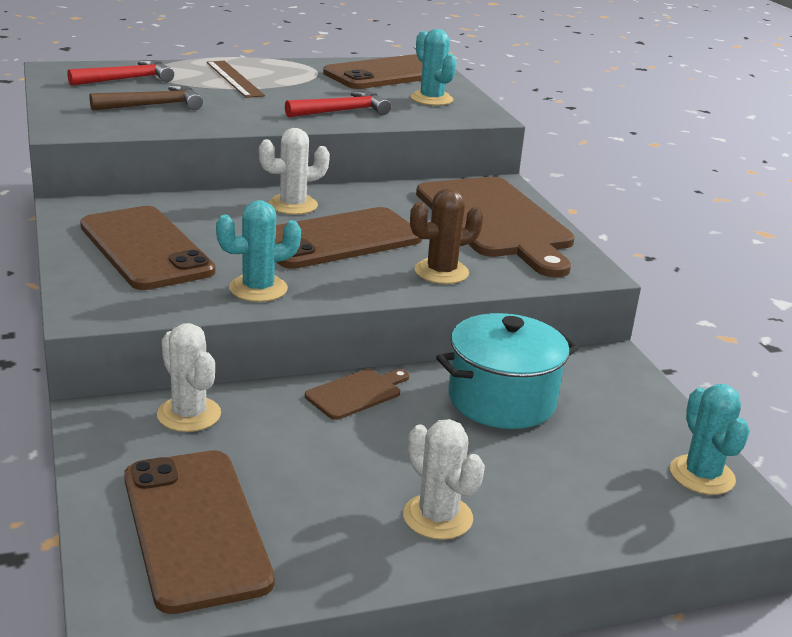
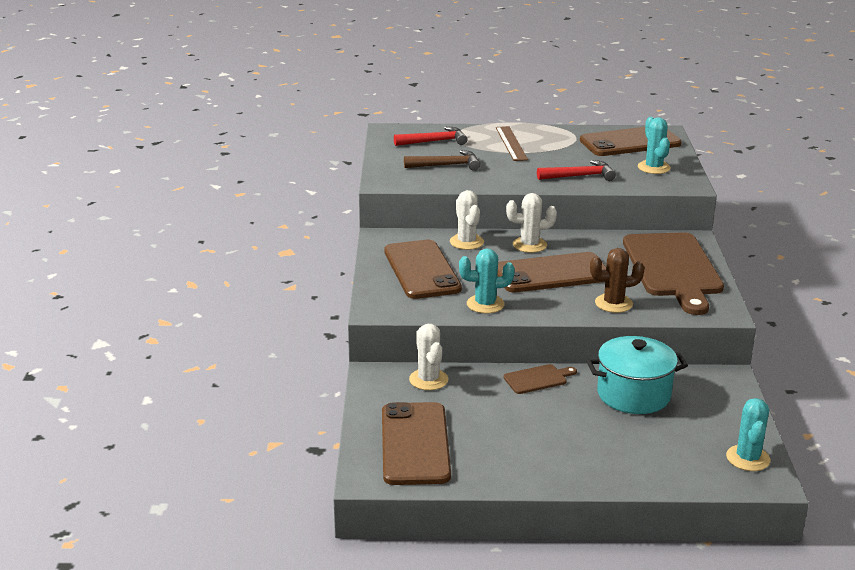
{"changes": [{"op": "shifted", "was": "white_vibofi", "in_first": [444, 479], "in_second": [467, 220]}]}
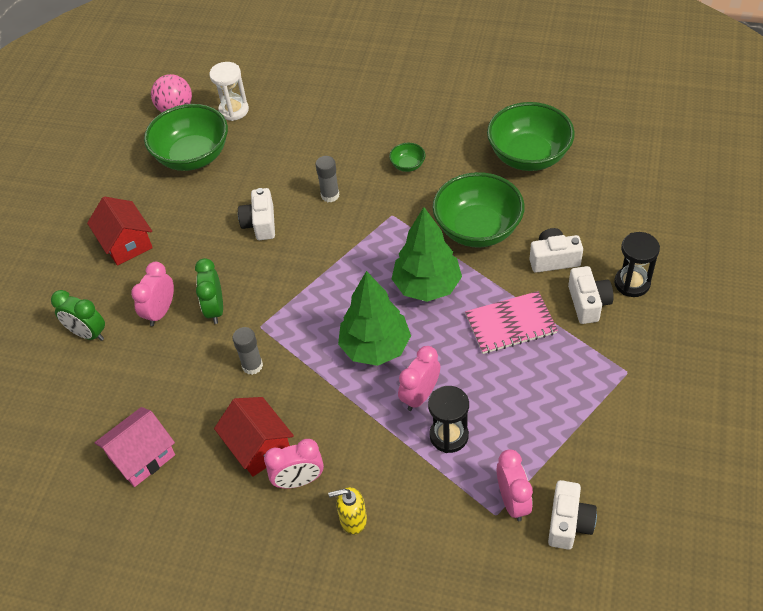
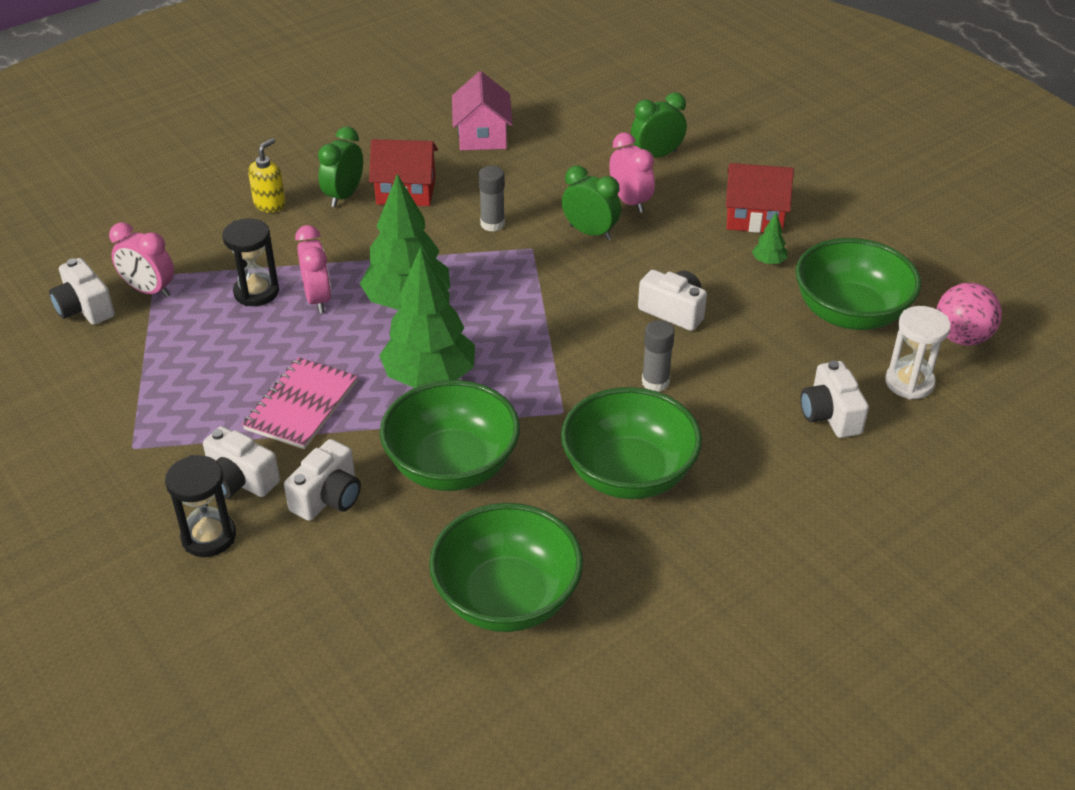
{"changes": [{"op": "repainted", "was": "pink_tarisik", "now": "green_tarisik", "in_first": [294, 464], "in_second": [340, 167]}, {"op": "scaled", "was": "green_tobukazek", "in_first": [407, 157], "in_second": [631, 443], "ratio": 2.35}, {"op": "new", "now": "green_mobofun", "in_second": [770, 238]}, {"op": "new", "now": "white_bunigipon", "in_second": [834, 399]}]}
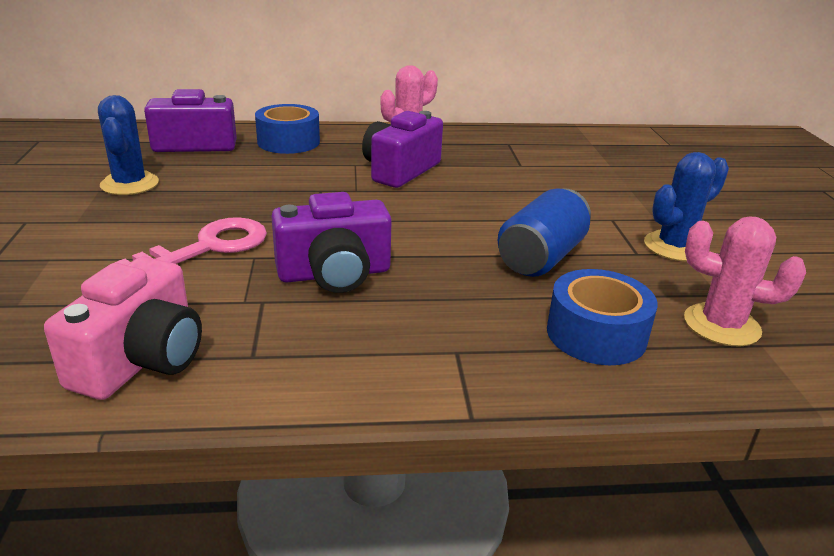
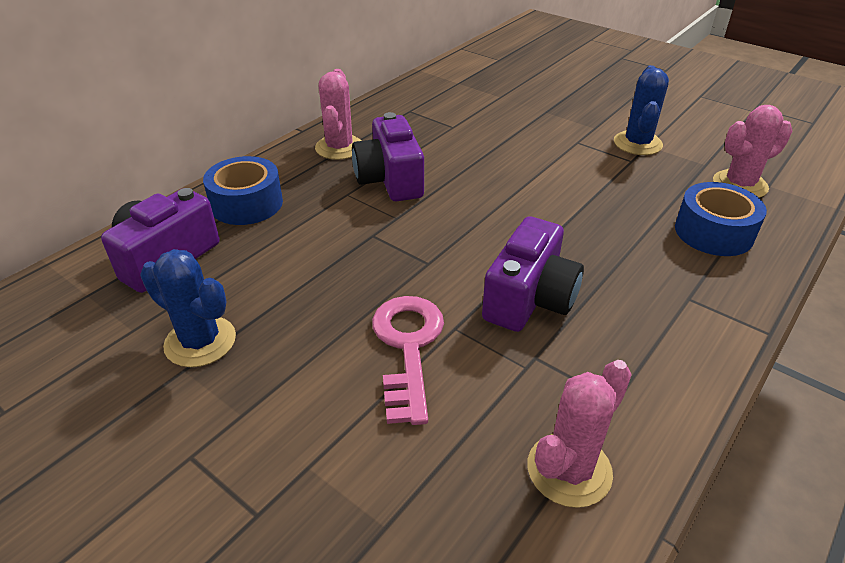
{"changes": [{"op": "swapped", "was": "pink_bunigipon", "now": "pink_vibofi", "in_first": [123, 328], "in_second": [580, 434]}, {"op": "gone", "was": "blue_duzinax", "in_first": [544, 232]}]}
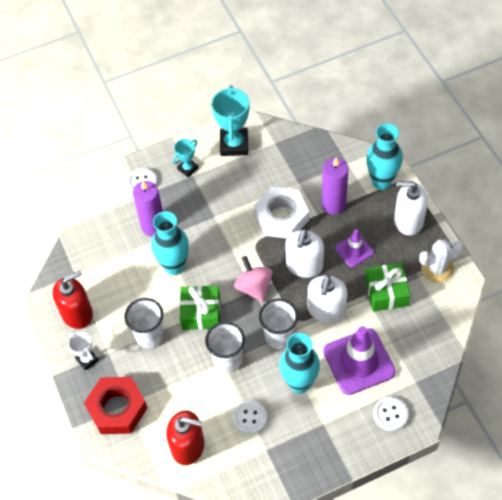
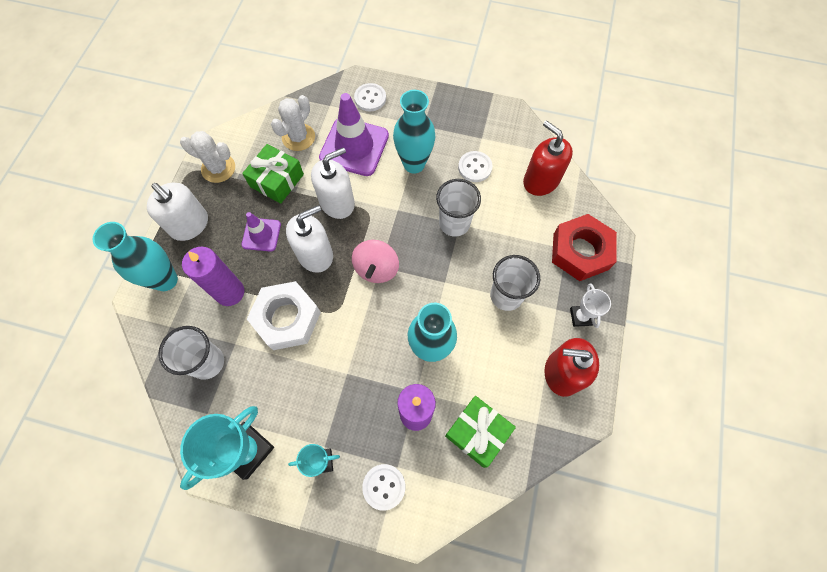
{"changes": [{"op": "shifted", "was": "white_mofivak", "in_first": [278, 323], "in_second": [191, 353]}, {"op": "new", "now": "white_vibofi", "in_second": [293, 123]}, {"op": "shifted", "was": "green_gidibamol", "in_first": [200, 308], "in_second": [480, 432]}]}
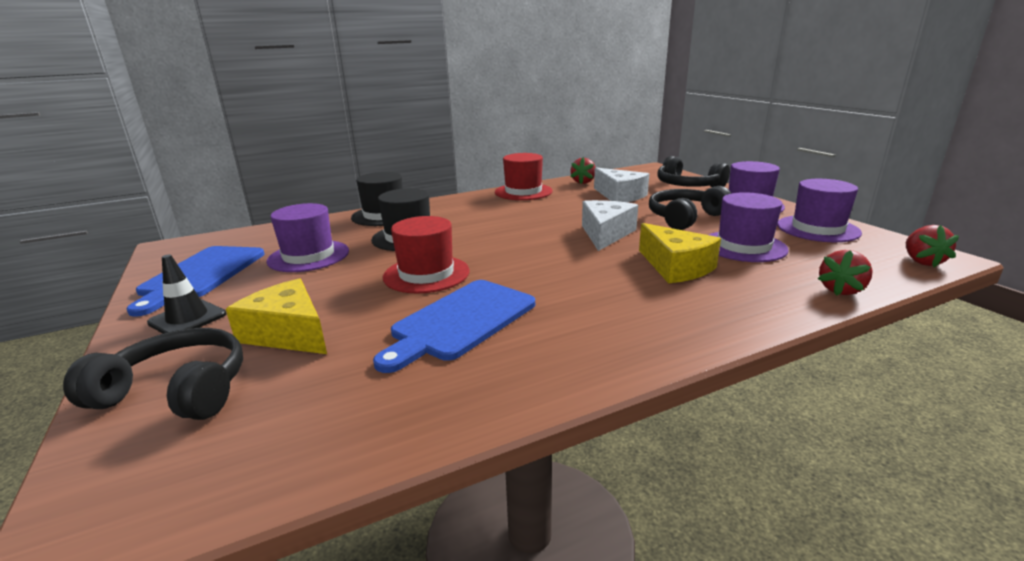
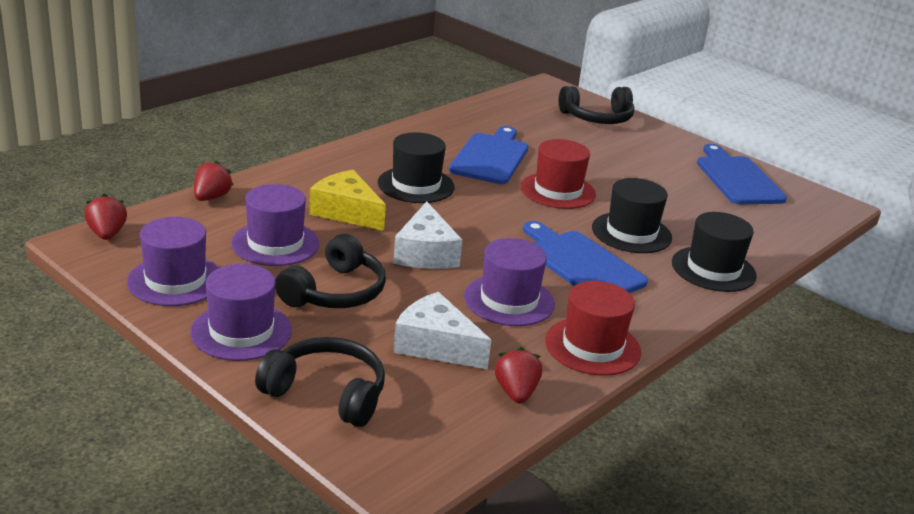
{"changes": [{"op": "new", "now": "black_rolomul", "in_second": [416, 167]}, {"op": "shifted", "was": "purple_rolomul", "in_first": [308, 237], "in_second": [509, 282]}, {"op": "new", "now": "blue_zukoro", "in_second": [585, 257]}, {"op": "gone", "was": "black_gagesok", "in_first": [186, 294]}, {"op": "gone", "was": "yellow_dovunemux", "in_first": [276, 316]}]}
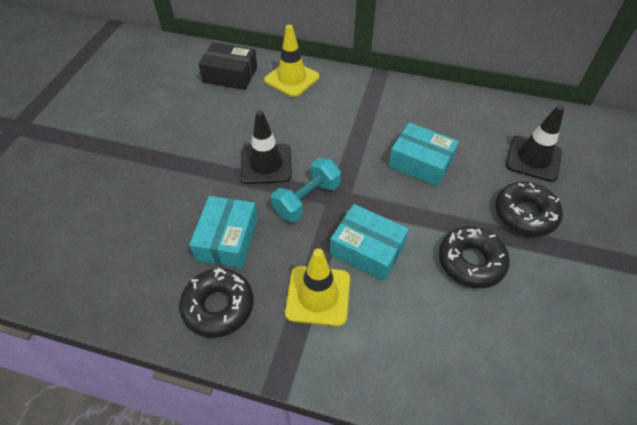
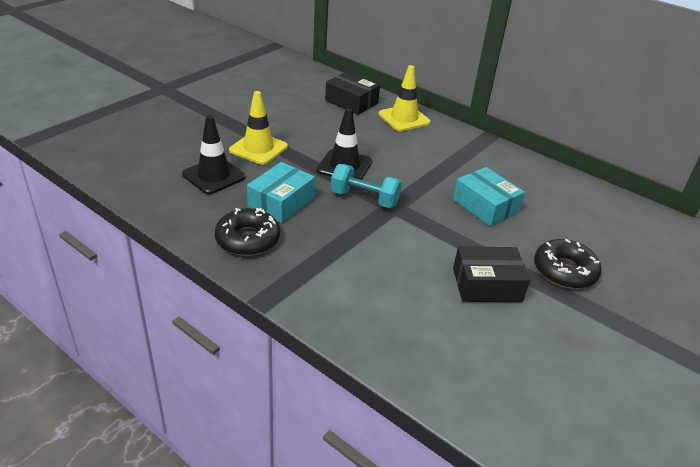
{"changes": [{"op": "shifted", "was": "black_gagesok", "in_first": [535, 143], "in_second": [214, 155]}, {"op": "shifted", "was": "yellow_gagesok", "in_first": [317, 287], "in_second": [258, 128]}, {"op": "rotated", "was": "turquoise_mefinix", "in_first": [306, 190], "in_second": [366, 186], "clockwise": 45}, {"op": "swapped", "was": "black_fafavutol", "now": "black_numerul", "in_first": [474, 257], "in_second": [491, 274]}, {"op": "gone", "was": "turquoise_numerul", "in_first": [369, 242]}]}
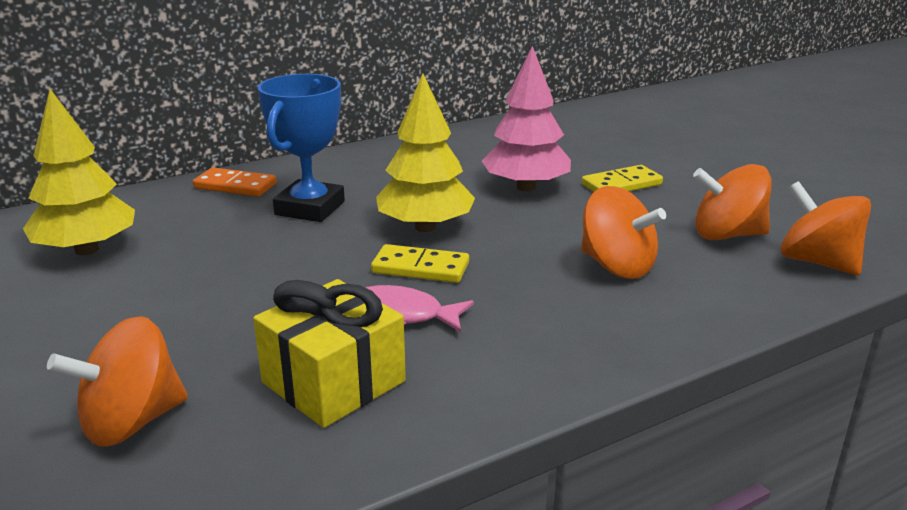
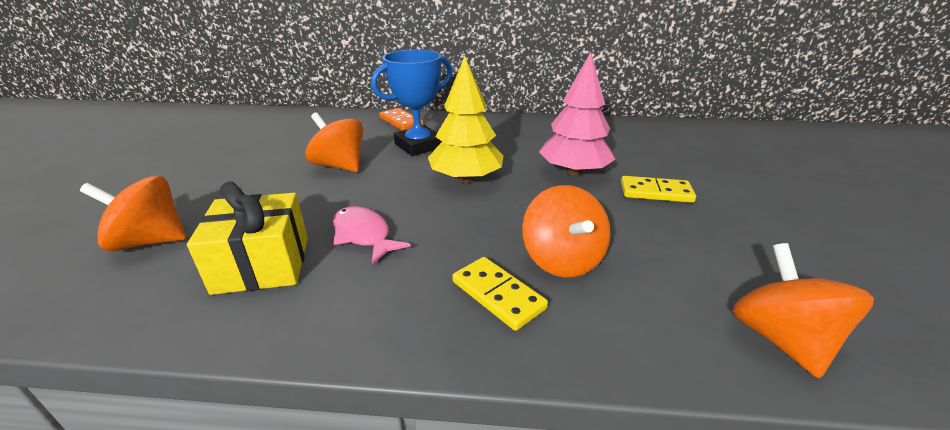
{"changes": [{"op": "shifted", "was": "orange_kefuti", "in_first": [732, 202], "in_second": [334, 142]}, {"op": "shifted", "was": "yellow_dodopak", "in_first": [420, 263], "in_second": [500, 294]}, {"op": "gone", "was": "yellow_mobofun", "in_first": [79, 172]}]}
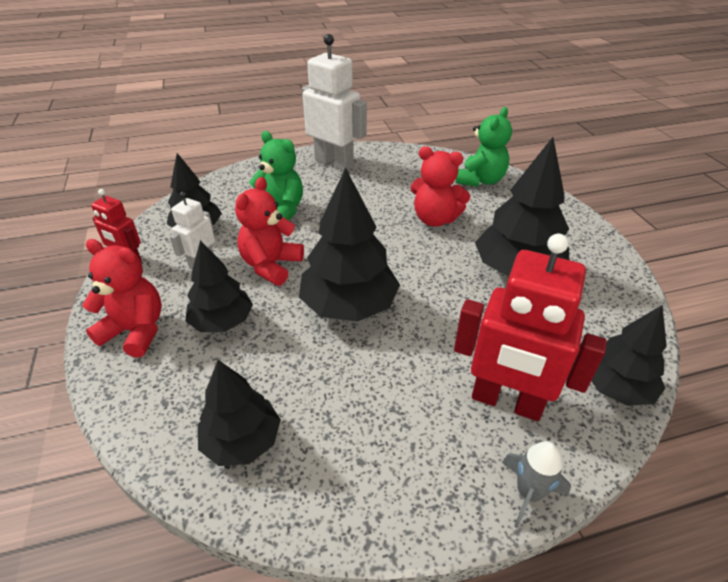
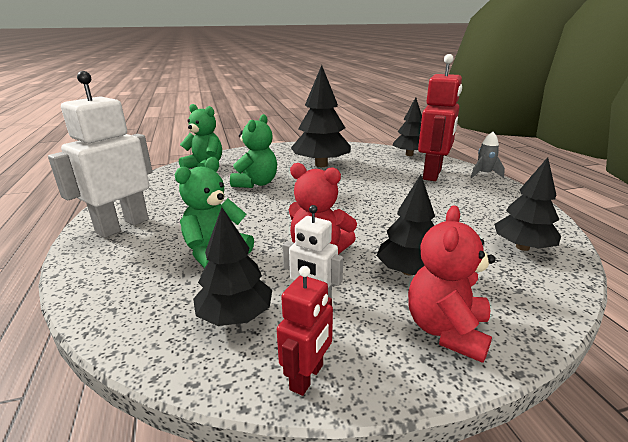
{"changes": [{"op": "repainted", "was": "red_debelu", "now": "green_debelu", "in_first": [440, 186], "in_second": [253, 151]}, {"op": "gone", "was": "black_mobofun", "in_first": [349, 244]}]}
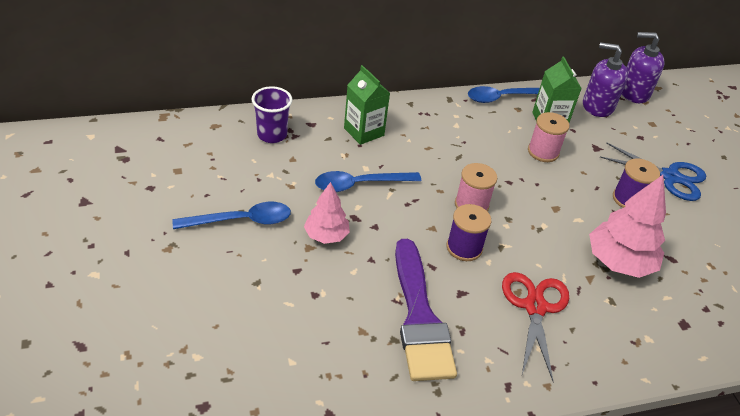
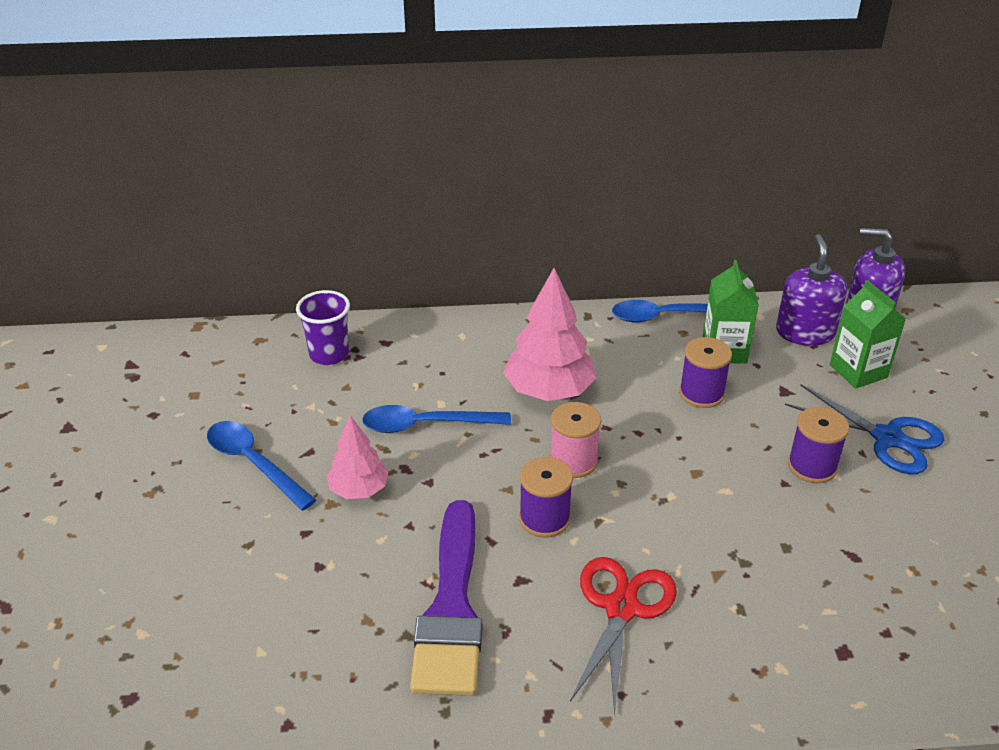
{"changes": [{"op": "rotated", "was": "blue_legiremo", "in_first": [232, 215], "in_second": [261, 465], "clockwise": -135}, {"op": "shifted", "was": "pink_mobofun", "in_first": [627, 226], "in_second": [549, 334]}, {"op": "repainted", "was": "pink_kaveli", "now": "purple_kaveli", "in_first": [549, 137], "in_second": [705, 372]}, {"op": "rotated", "was": "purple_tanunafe", "in_first": [605, 79], "in_second": [811, 290], "clockwise": 60}, {"op": "shifted", "was": "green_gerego", "in_first": [367, 105], "in_second": [868, 334]}]}
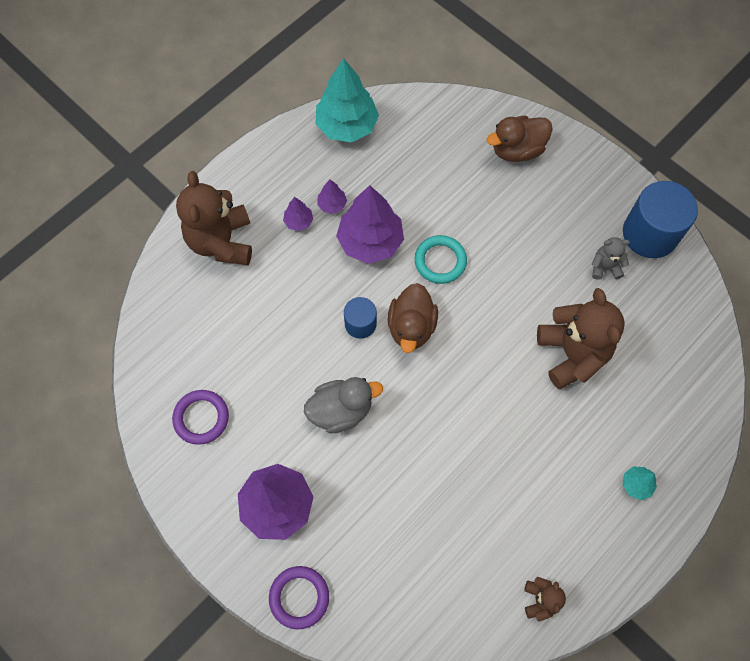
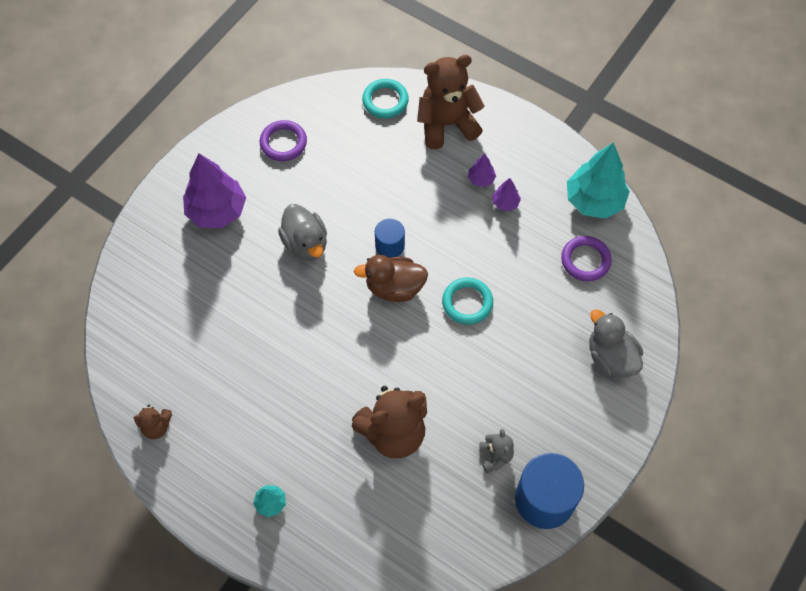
{"changes": [{"op": "new", "now": "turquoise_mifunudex", "in_second": [385, 98]}, {"op": "shifted", "was": "purple_mifunudex", "in_first": [299, 598], "in_second": [586, 258]}, {"op": "repainted", "was": "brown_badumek", "now": "grey_badumek", "in_first": [520, 139], "in_second": [616, 343]}, {"op": "gone", "was": "purple_mobofun", "in_first": [370, 224]}]}
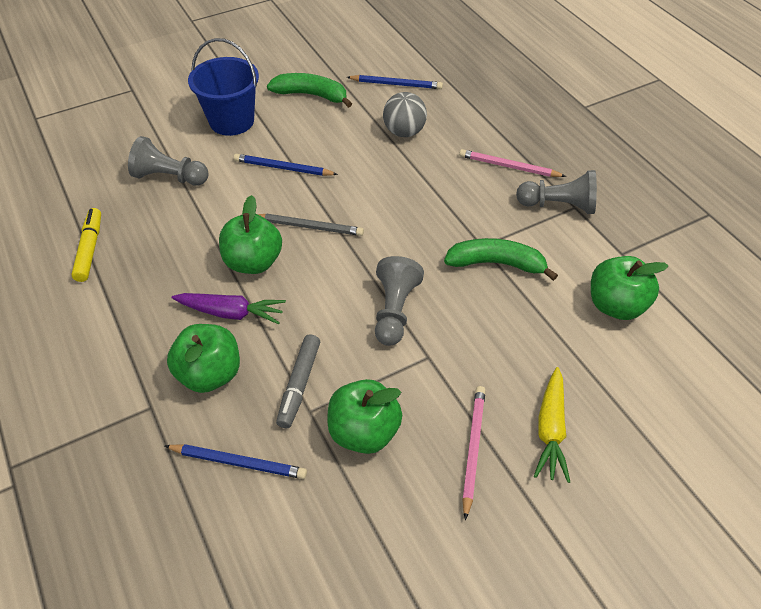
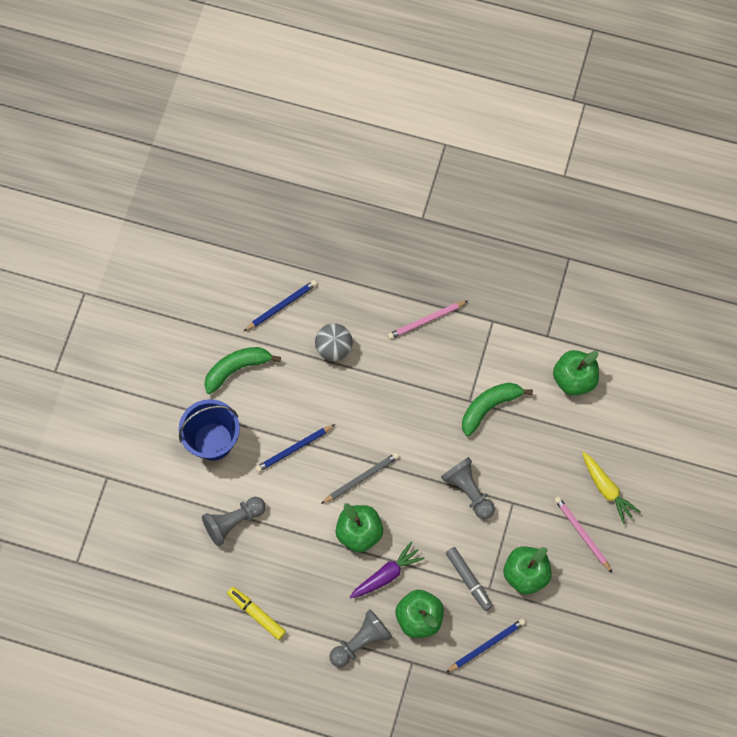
{"changes": [{"op": "shifted", "was": "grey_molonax", "in_first": [556, 192], "in_second": [360, 638]}]}
